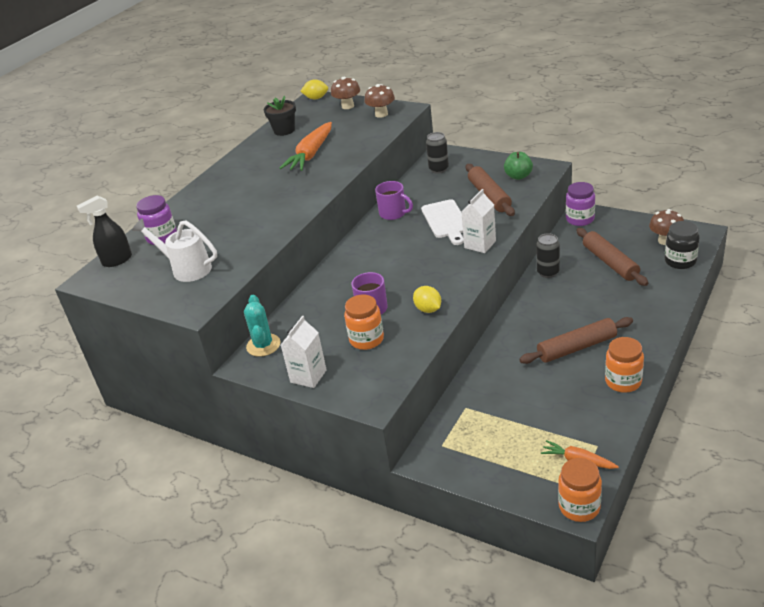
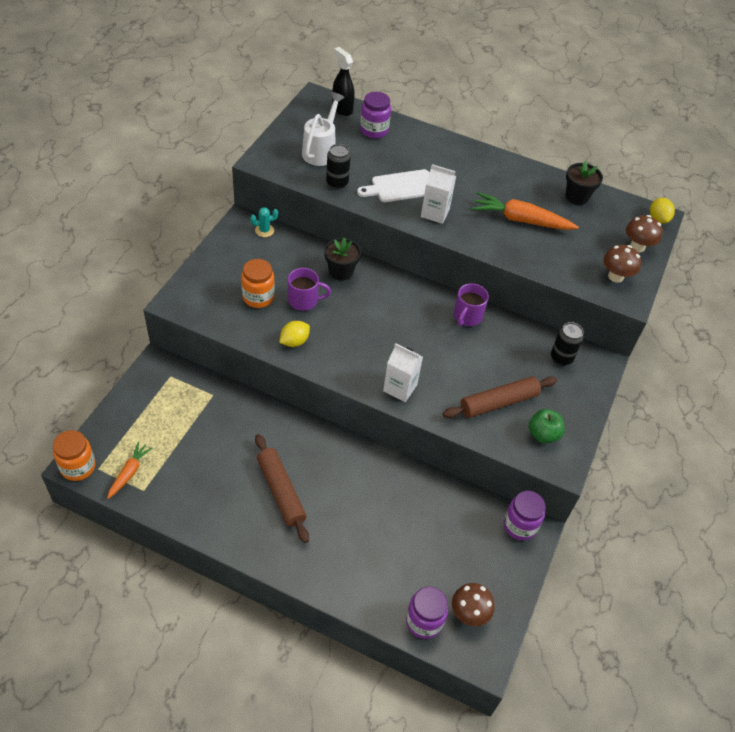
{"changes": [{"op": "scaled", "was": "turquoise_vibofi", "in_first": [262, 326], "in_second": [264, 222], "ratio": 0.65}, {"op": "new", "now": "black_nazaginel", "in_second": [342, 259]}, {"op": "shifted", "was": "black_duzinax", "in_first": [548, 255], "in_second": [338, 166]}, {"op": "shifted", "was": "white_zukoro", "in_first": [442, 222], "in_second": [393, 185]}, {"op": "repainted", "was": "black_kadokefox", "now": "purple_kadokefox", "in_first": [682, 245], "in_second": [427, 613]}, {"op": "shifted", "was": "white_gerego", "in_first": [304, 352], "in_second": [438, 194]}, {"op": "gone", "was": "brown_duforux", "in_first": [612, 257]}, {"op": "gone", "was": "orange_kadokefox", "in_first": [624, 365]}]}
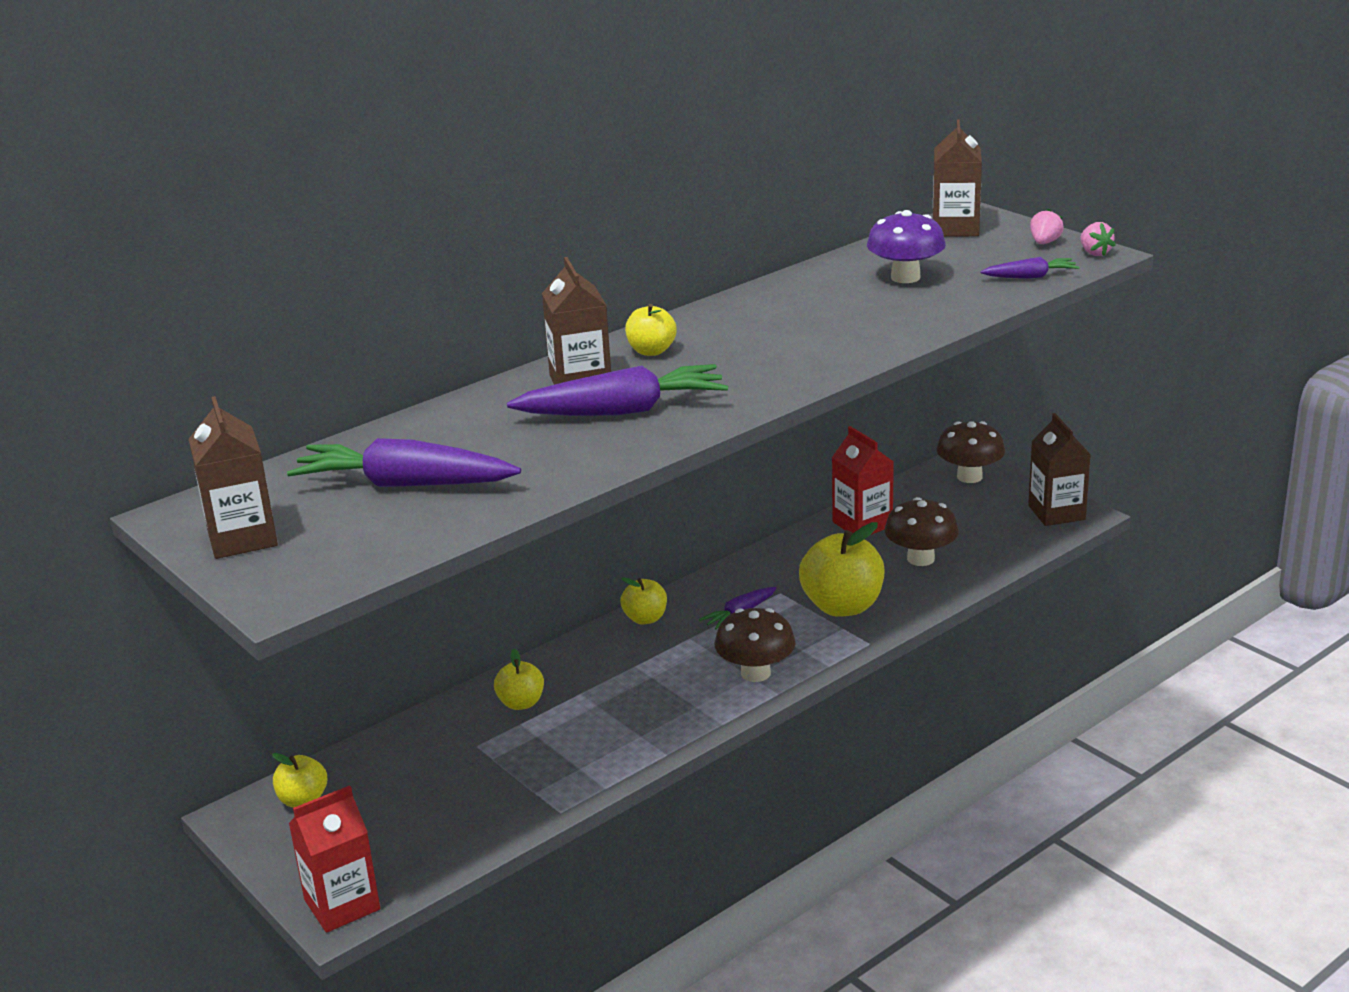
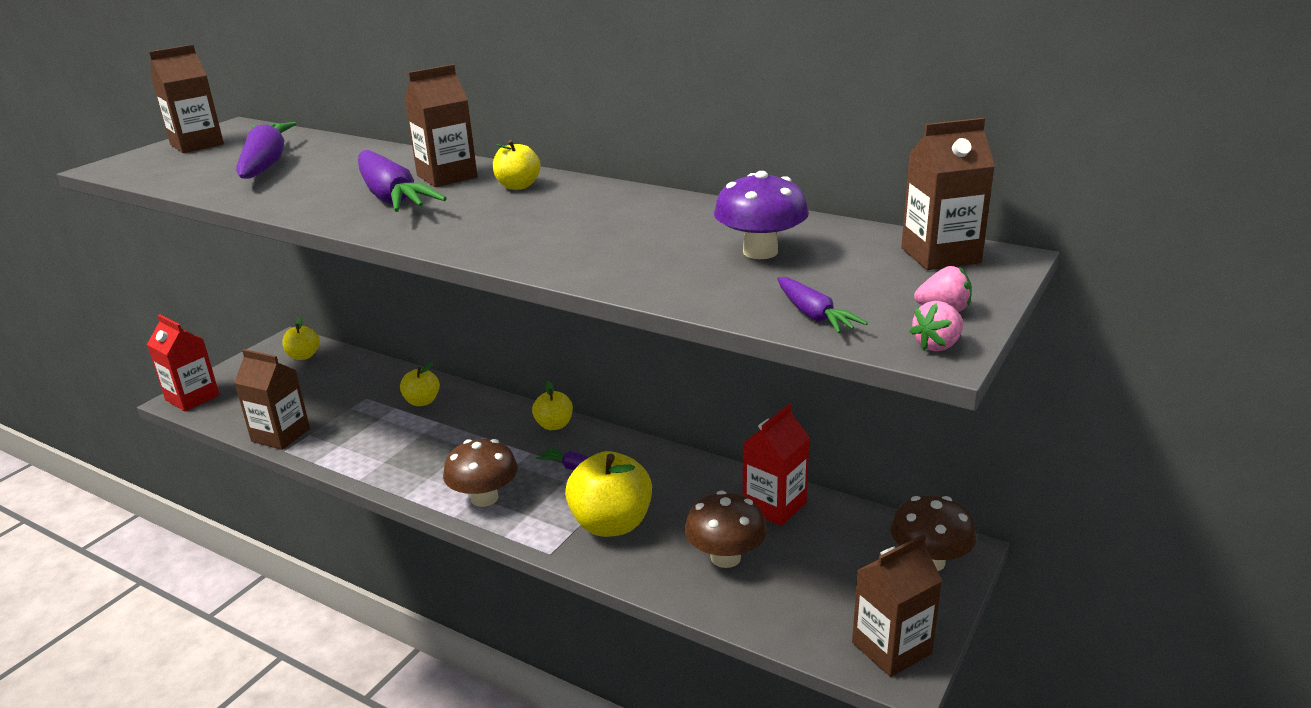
{"changes": [{"op": "new", "now": "brown_gerego", "in_second": [272, 399]}]}
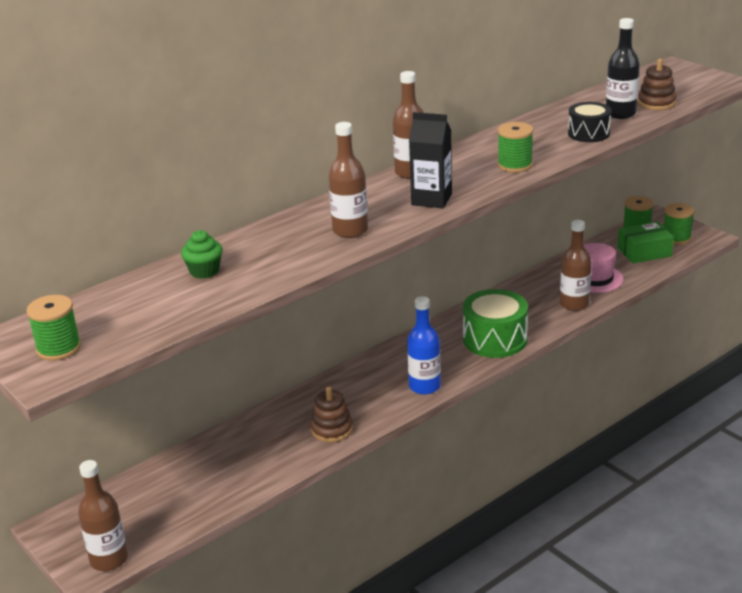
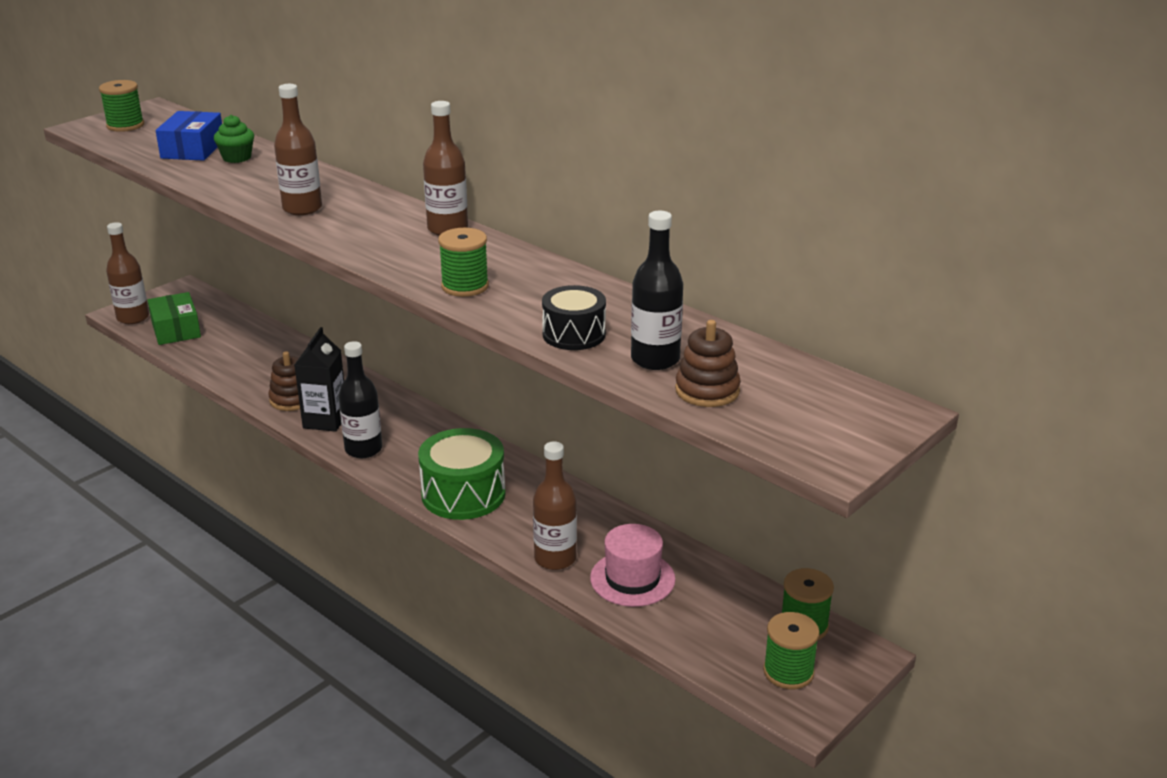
{"changes": [{"op": "shifted", "was": "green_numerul", "in_first": [646, 242], "in_second": [174, 318]}, {"op": "new", "now": "blue_numerul", "in_second": [188, 136]}, {"op": "shifted", "was": "black_gerego", "in_first": [430, 160], "in_second": [319, 379]}, {"op": "repainted", "was": "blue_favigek", "now": "black_favigek", "in_first": [424, 345], "in_second": [360, 399]}]}
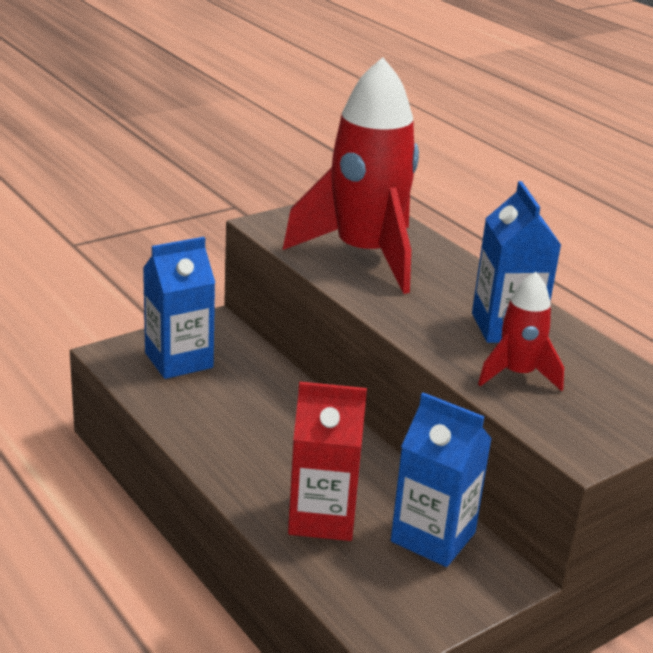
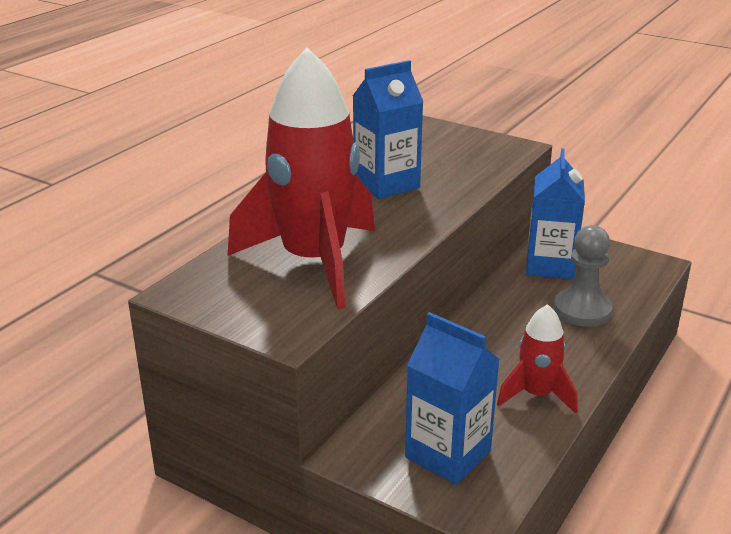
{"changes": [{"op": "shifted", "was": "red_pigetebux", "in_first": [521, 331], "in_second": [537, 359]}, {"op": "swapped", "was": "red_gerego", "now": "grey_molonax", "in_first": [327, 461], "in_second": [583, 276]}]}
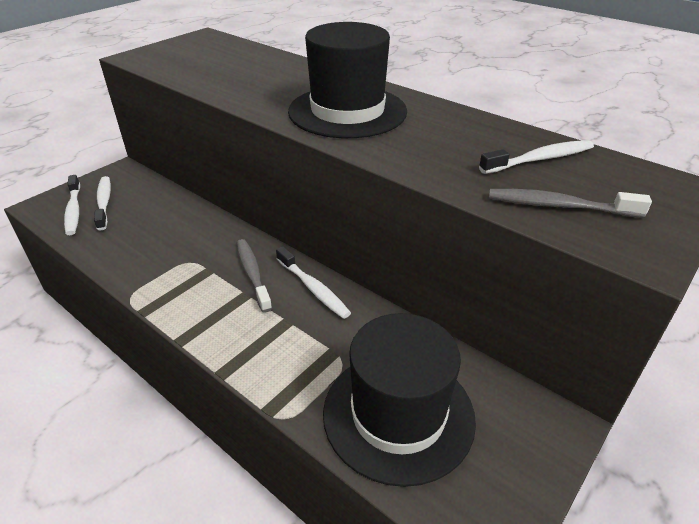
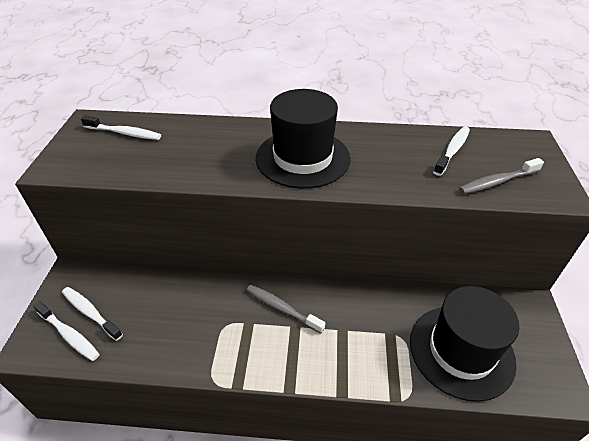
{"changes": [{"op": "shifted", "was": "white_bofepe", "in_first": [313, 282], "in_second": [121, 127]}]}
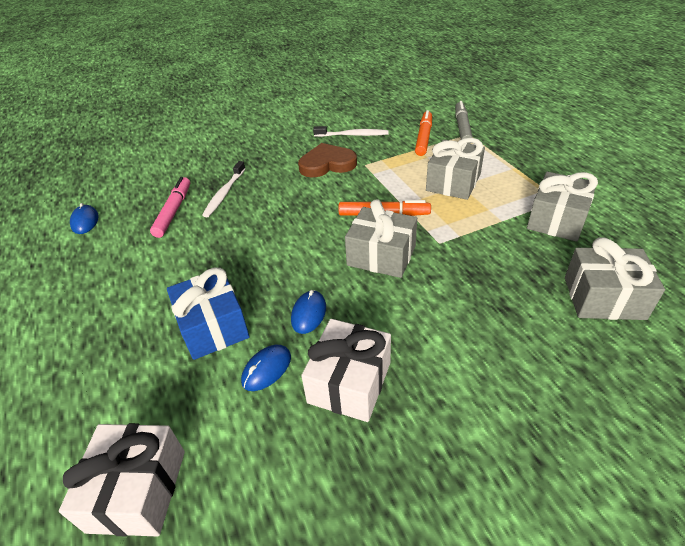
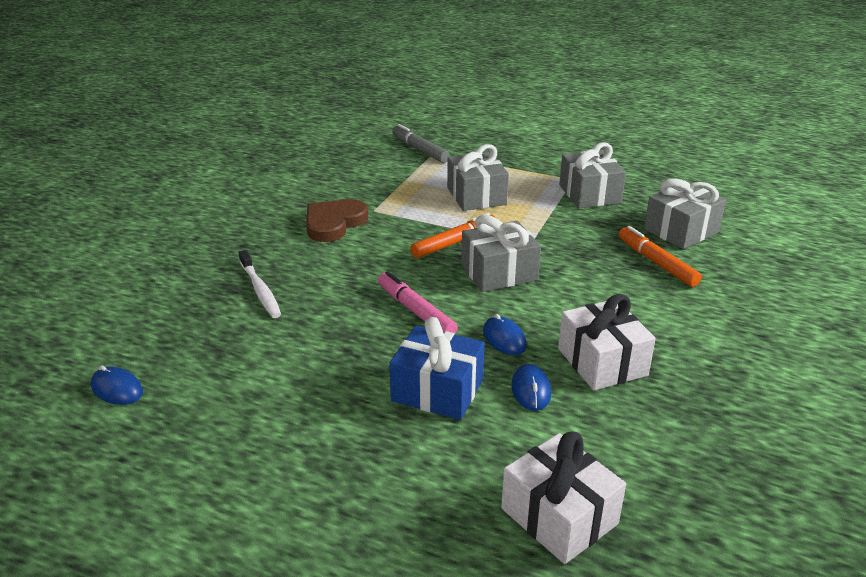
{"changes": [{"op": "shifted", "was": "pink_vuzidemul", "in_first": [170, 207], "in_second": [418, 302]}, {"op": "shifted", "was": "orange_vuzidemul", "in_first": [423, 133], "in_second": [660, 256]}, {"op": "gone", "was": "white_bofepe", "in_first": [351, 131]}]}
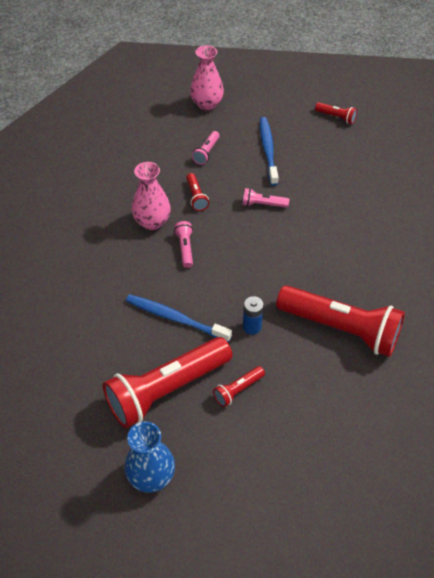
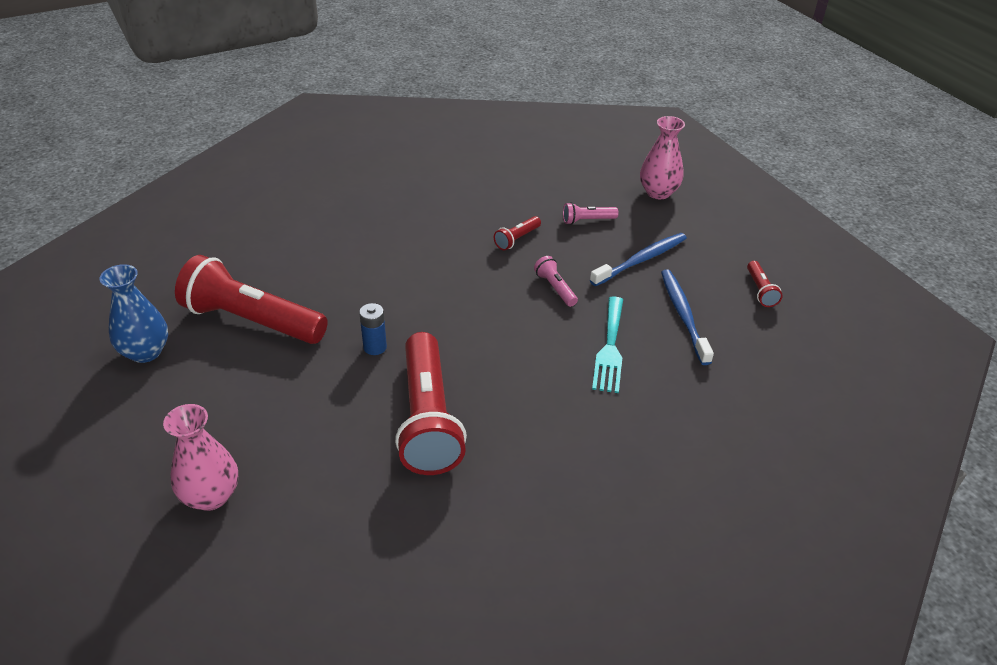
{"changes": [{"op": "shifted", "was": "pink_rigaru", "in_first": [151, 196], "in_second": [200, 457]}, {"op": "new", "now": "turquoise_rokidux", "in_second": [607, 344]}, {"op": "shifted", "was": "blue_bofepe", "in_first": [179, 318], "in_second": [687, 317]}, {"op": "gone", "was": "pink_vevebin", "in_first": [183, 244]}, {"op": "gone", "was": "red_vevebin", "in_first": [239, 386]}]}
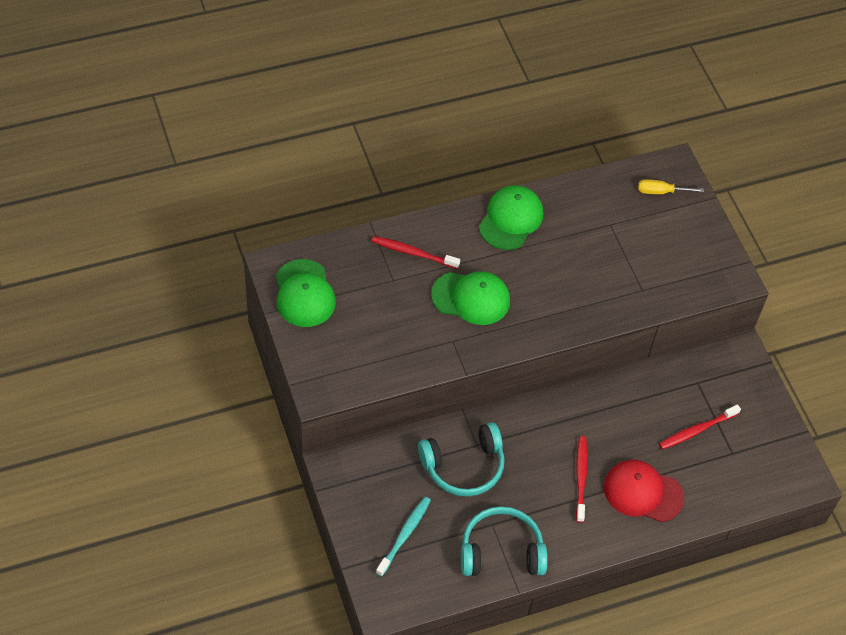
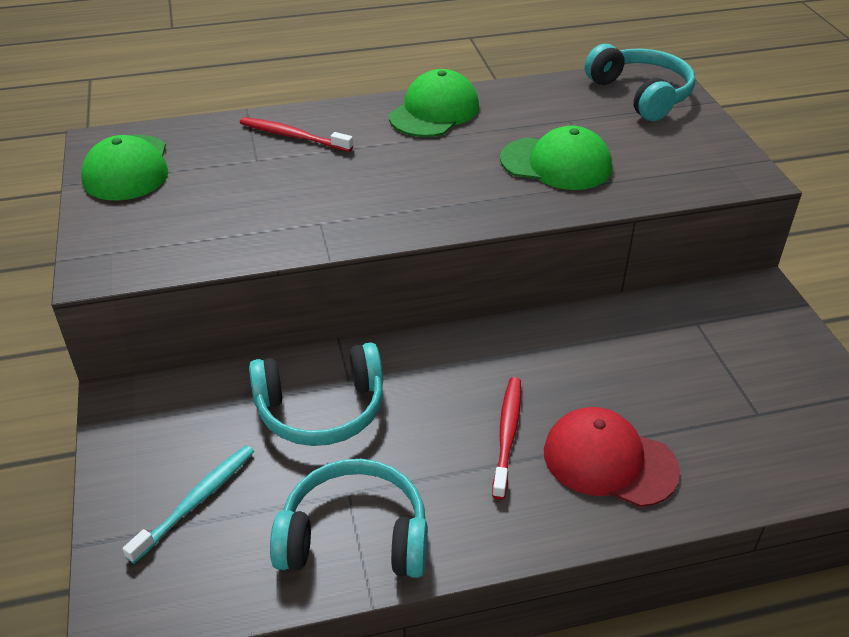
{"changes": [{"op": "shifted", "was": "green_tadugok", "in_first": [470, 298], "in_second": [556, 158]}, {"op": "swapped", "was": "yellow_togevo", "now": "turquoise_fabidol", "in_first": [671, 186], "in_second": [640, 82]}, {"op": "gone", "was": "red_bofepe", "in_first": [700, 427]}]}
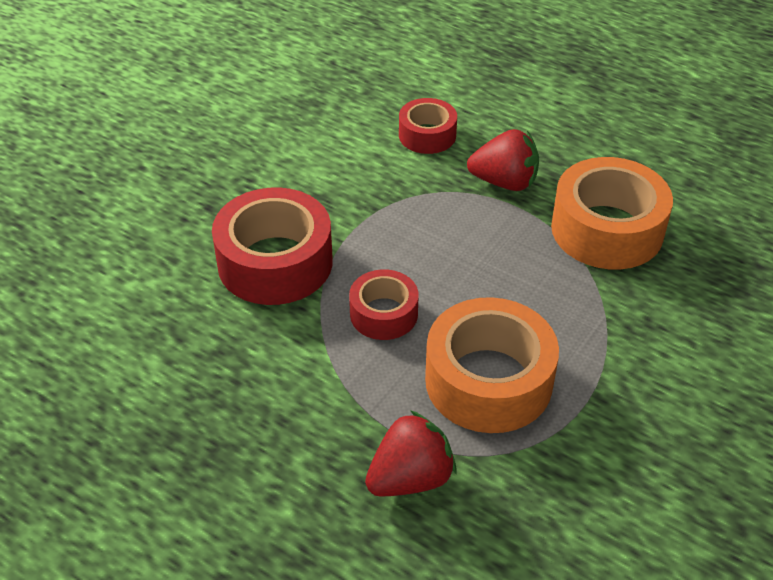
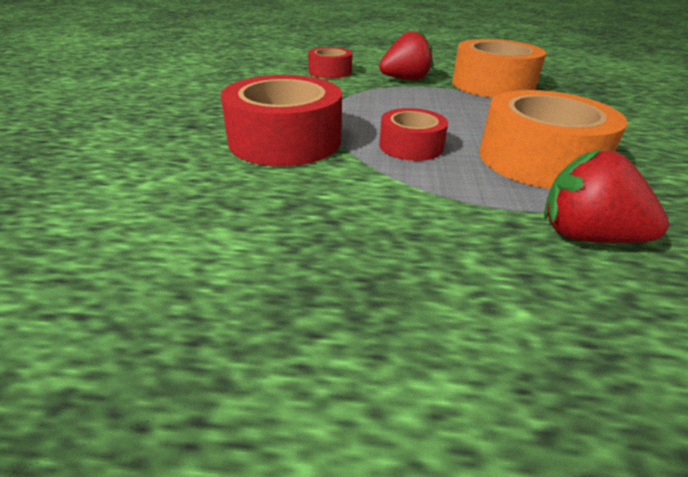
{"changes": [{"op": "rotated", "was": "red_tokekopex", "in_first": [410, 453], "in_second": [606, 196], "clockwise": -90}]}
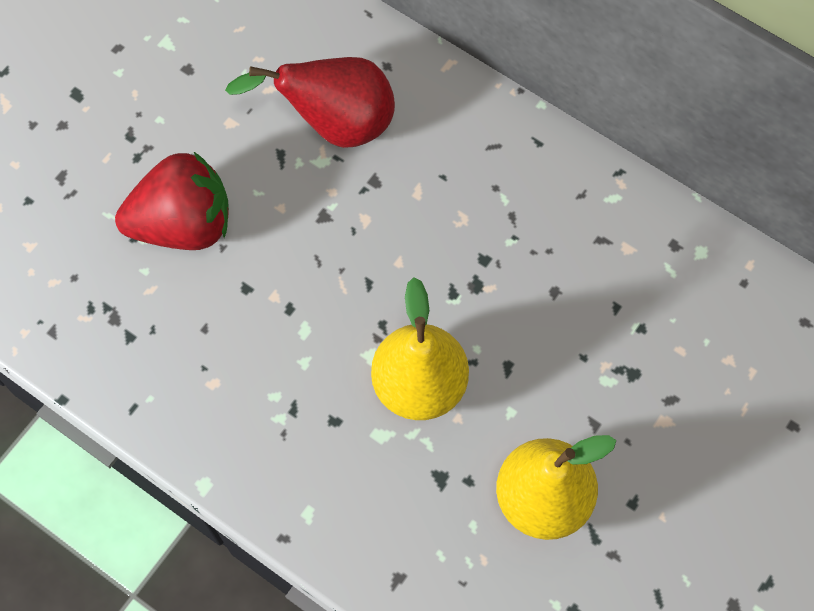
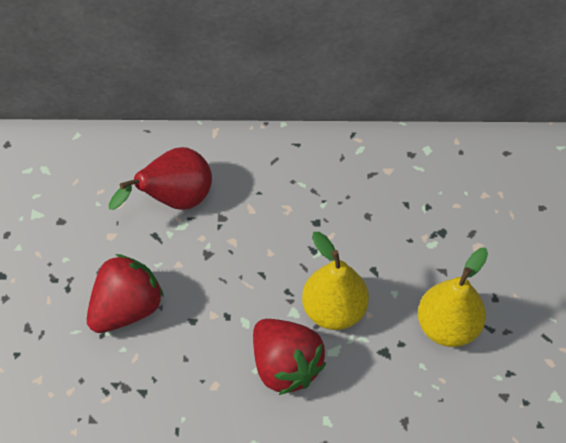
{"changes": [{"op": "new", "now": "red_tokekopex", "in_second": [289, 357]}]}
